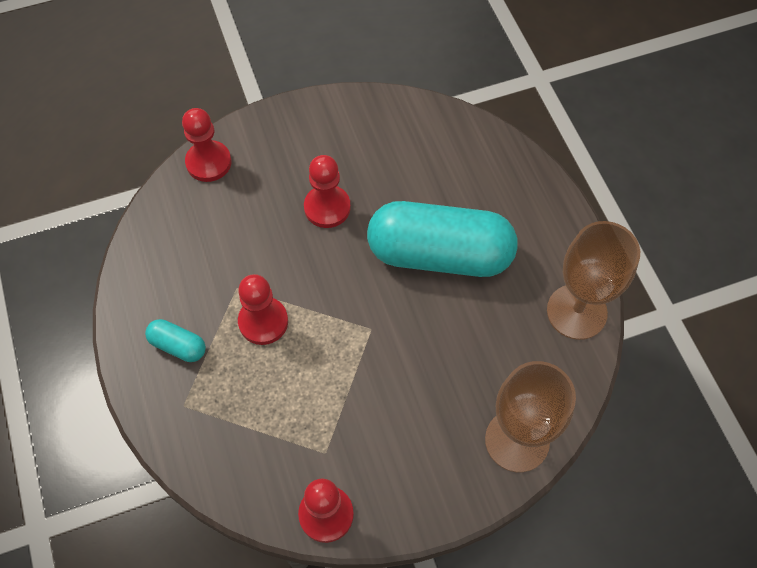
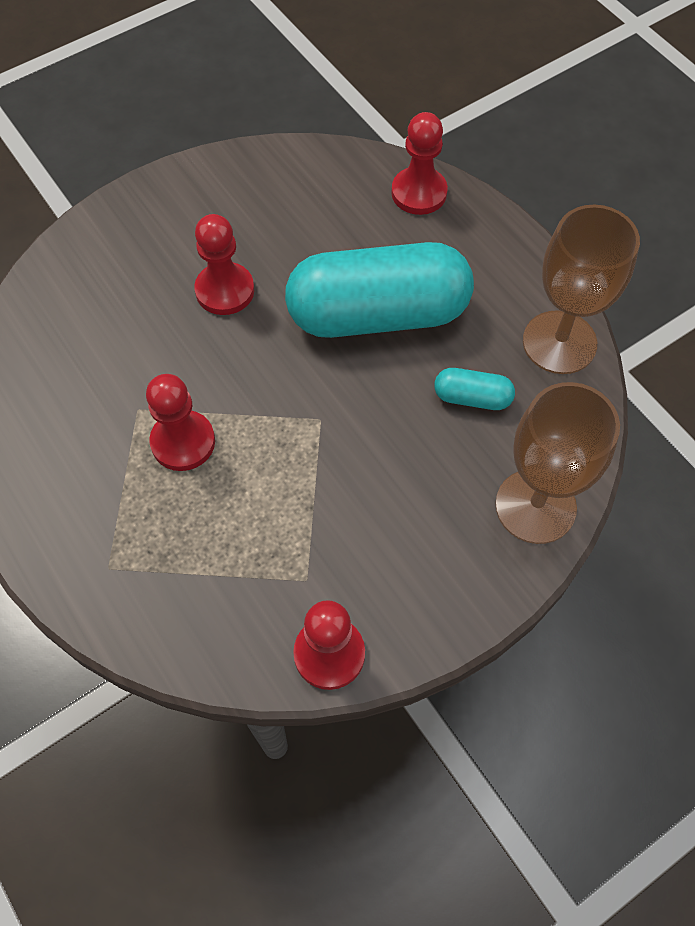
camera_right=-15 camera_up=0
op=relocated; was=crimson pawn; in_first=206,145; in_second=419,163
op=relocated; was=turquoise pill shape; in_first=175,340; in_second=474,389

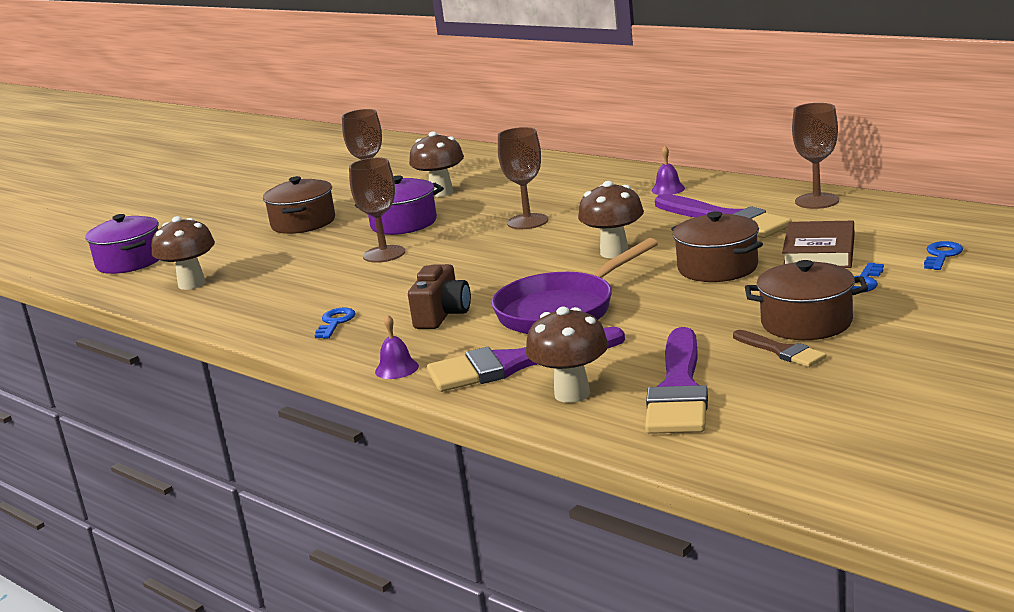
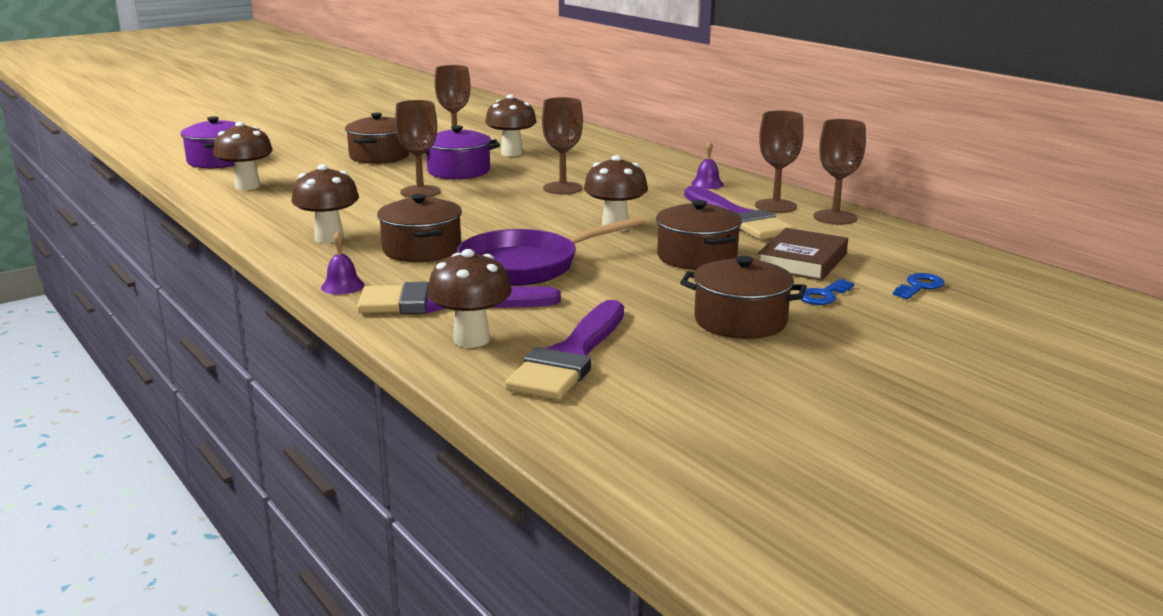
camera_right=10 camera_up=0
op=exchanged; was=blue door key; now=russet toadstool; in_first=335,323; in_second=325,203
op=exchanged; was=russet compact camera; now=russet pot; in_first=439,296; in_second=419,228
op=appeared; now=russet wine glass; in_second=779,161
op=missing; was=russet paint brush; in_first=779,348

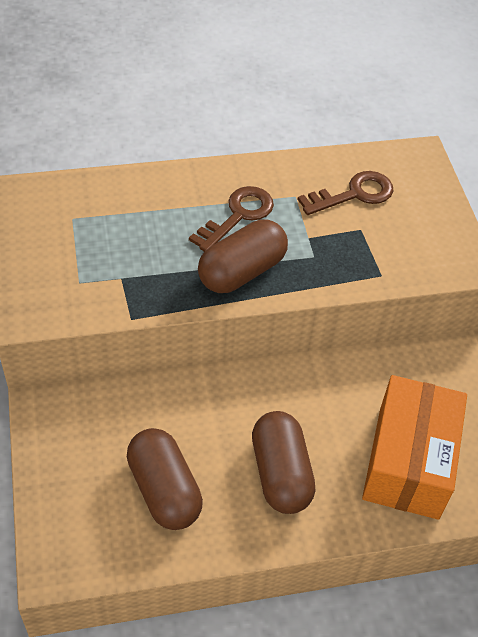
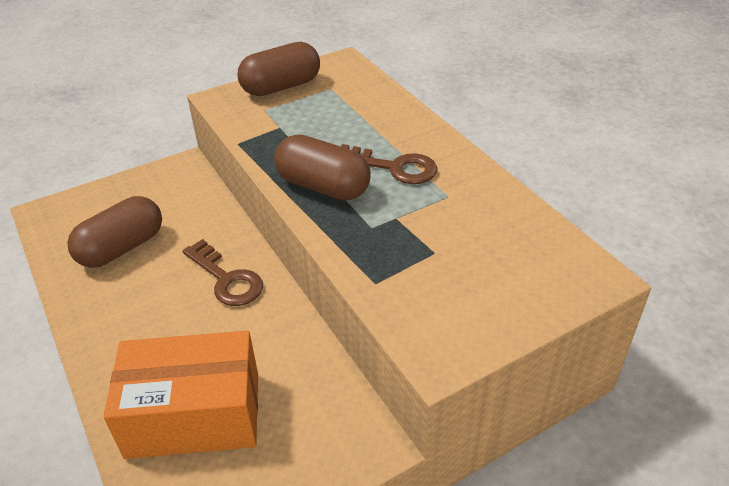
camera_right=75 camera_up=-10
op=relocated; was=russet door key; in_first=345,193; in_second=222,272
op=relocated; was=russet pill shape; in_first=284,462; in_second=278,69

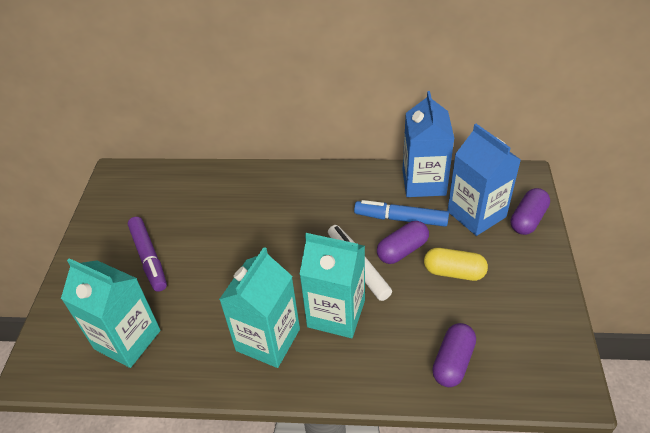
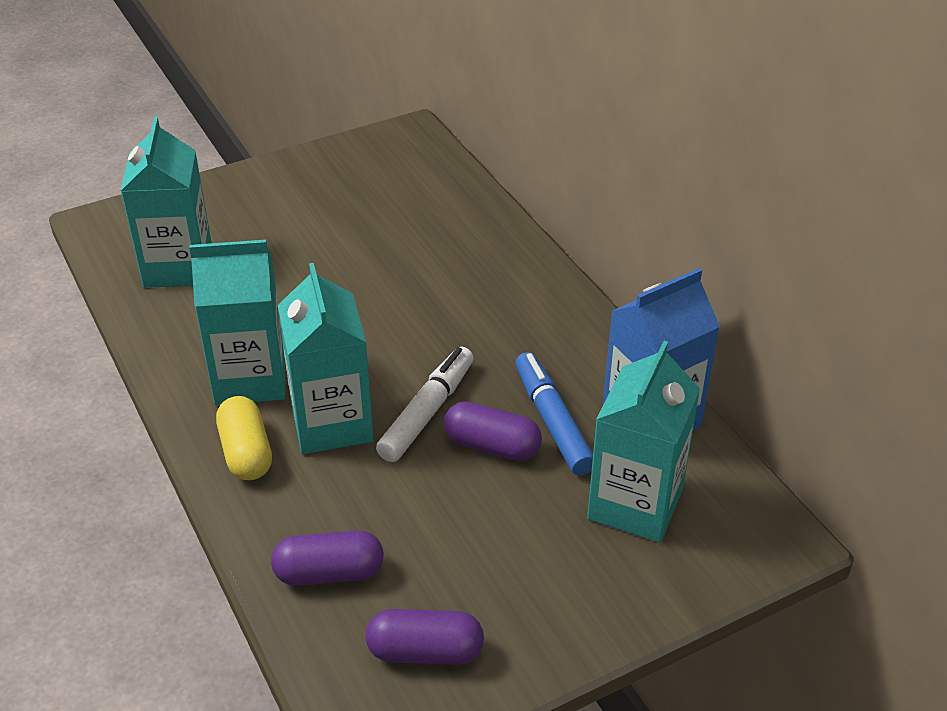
camera_right=55 camera_up=-5
op=relocated; was=bright yellow pill shape; in_first=456,264; in_second=244,438
op=relocated; was=royal purple pill shape; in_first=530,211; in_second=425,637
op=colour; was=blue juice carton; now=turquoise juice carton; in_first=484,180; in_second=643,442
op=missing; was=royal purple marker; in_first=147,254

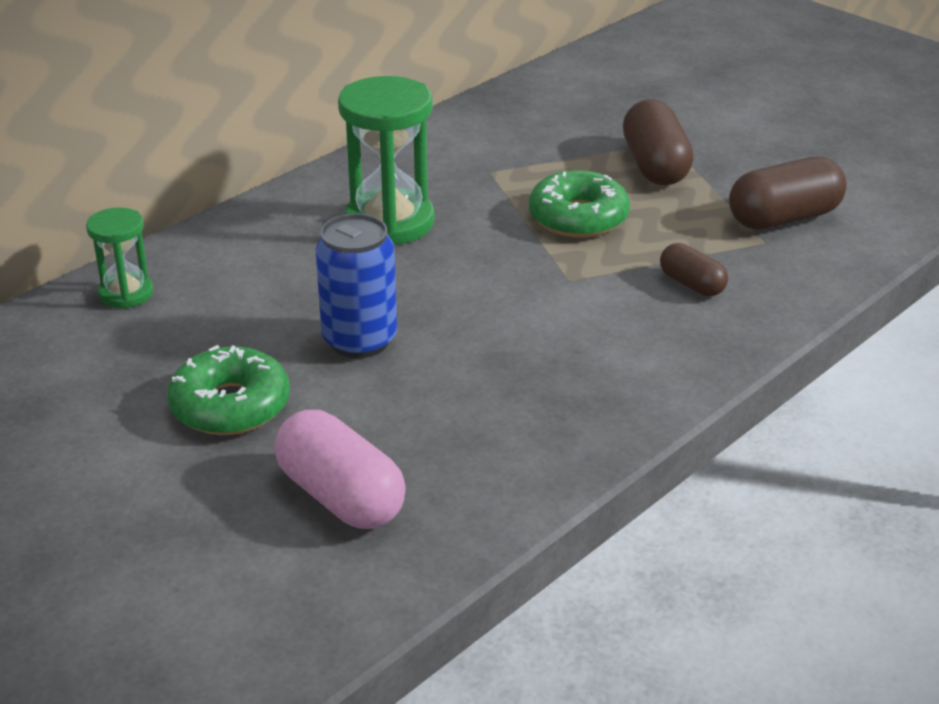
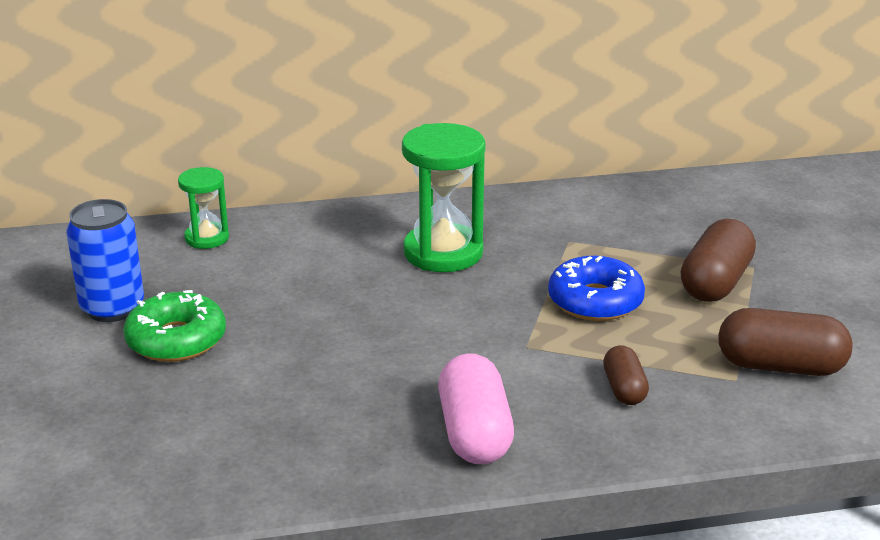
camera_right=35 camera_up=-5
op=relocated; was=blue soda can; in_first=356,286; in_second=105,260
op=relocated; was=pink pill shape; in_first=340,469; in_second=476,408
op=colour; was=green donut; now=blue donut; in_first=579,204; in_second=596,288

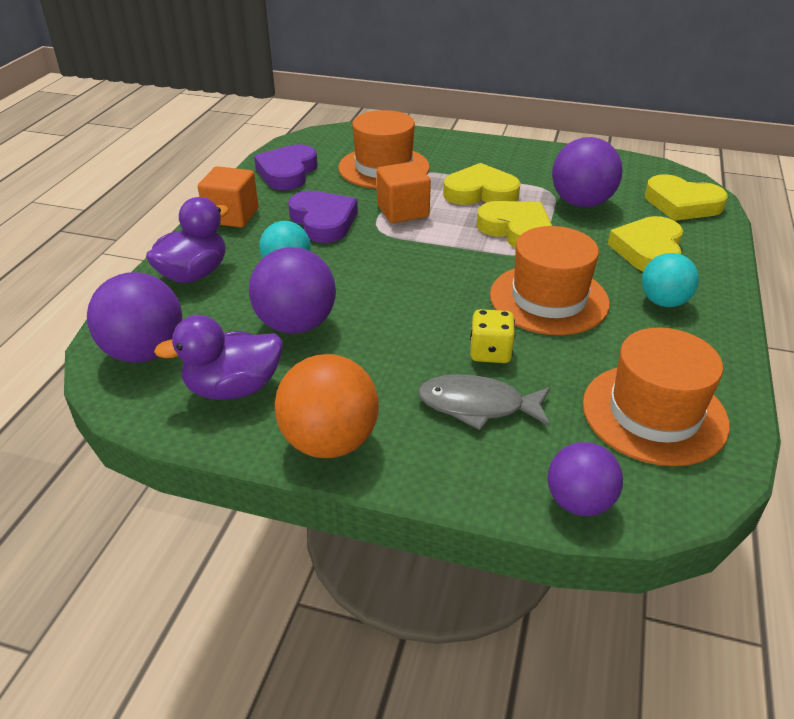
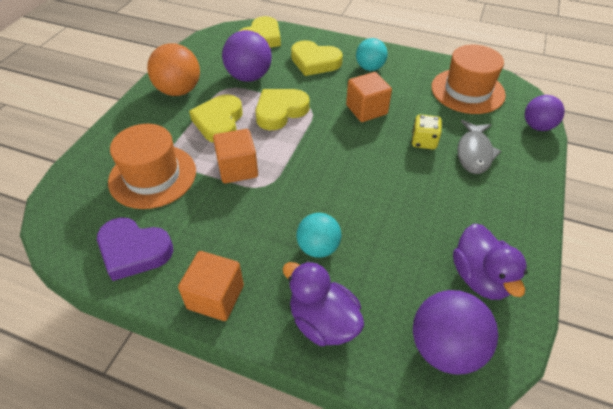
camera_right=-85 camera_up=10
op=relocated; was=bright orange sphere; in_first=327,406; in_second=173,69
op=exchanged; was=bright orange top hat; now=bright orange cube; in_first=550,280; in_second=369,97
op=missing; was=royal purple sphere; in_first=292,290
op=missing; was=royal purple heart shape; in_first=323,217

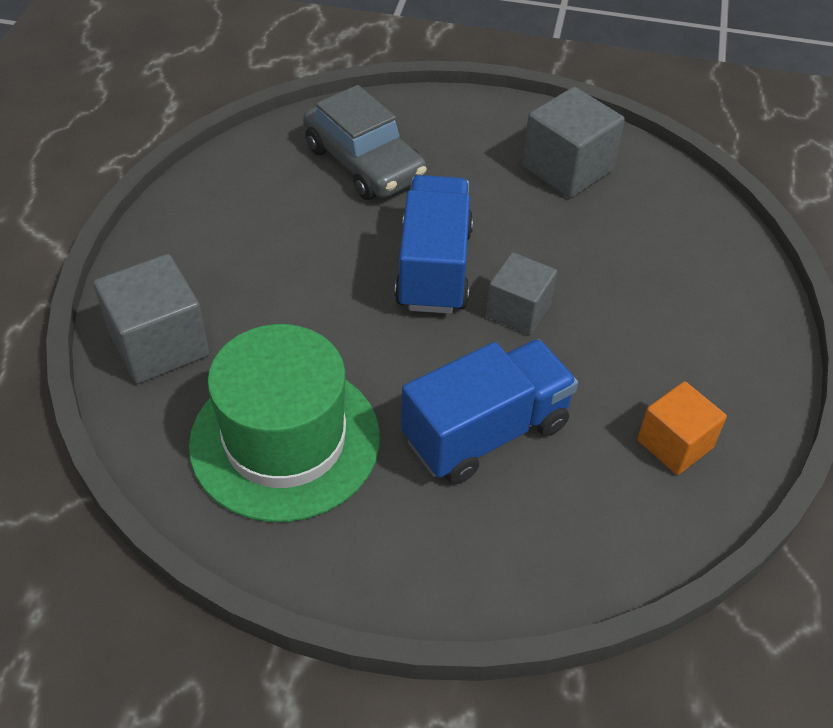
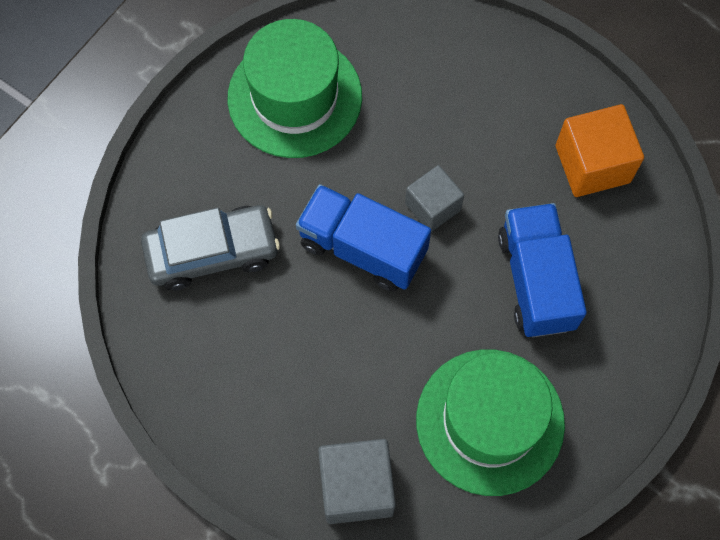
camera_right=-65 camera_up=20
op=exchanged; was=gray cube; now=green top hat; in_first=573,142; in_second=295,88
op=size; was=bright orange cube; in_first=682,428; in_second=600,150; ratio=1.5

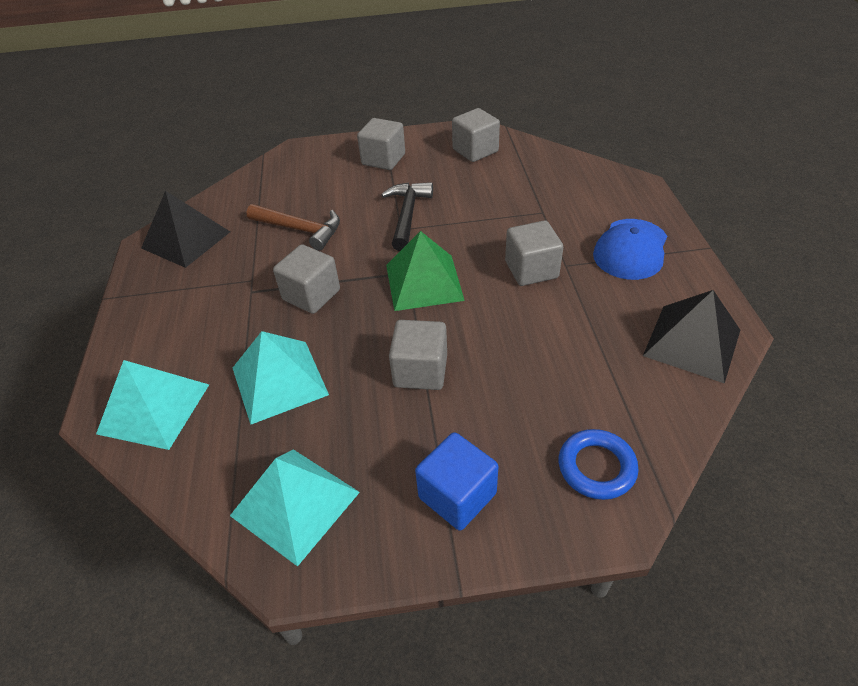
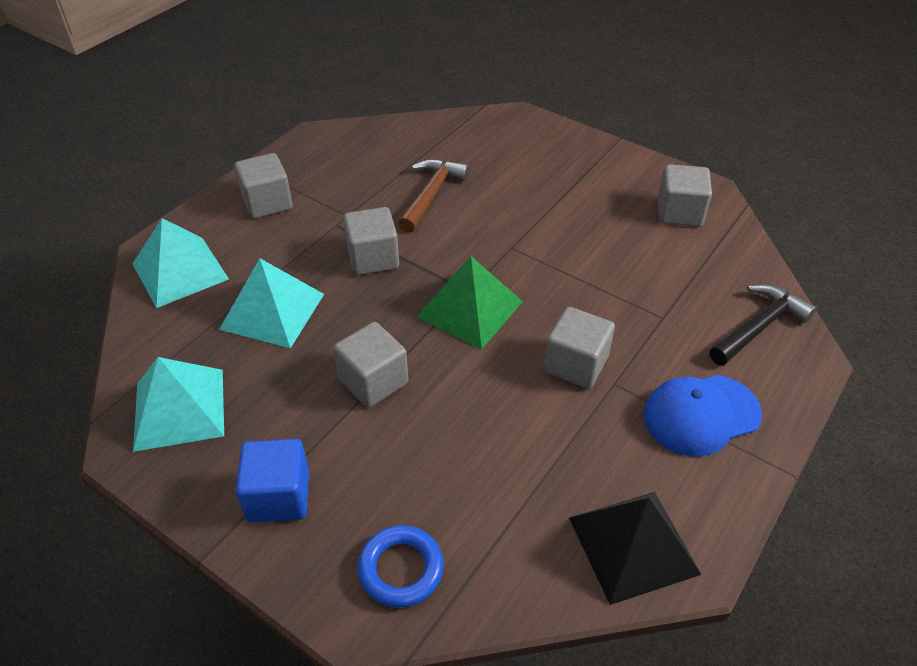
camera_right=40 camera_up=0
op=relocated; was=gray cube; in_first=381,144; in_second=263,186
op=spun; was=russet claw hammer; in_first=293,227; in_second=434,196; clockwise=-135
op=relocated; was=jet-black claw hammer; in_first=407,216; in_second=763,325
op=missing; was=jet-black pyramid shape; in_first=185,229

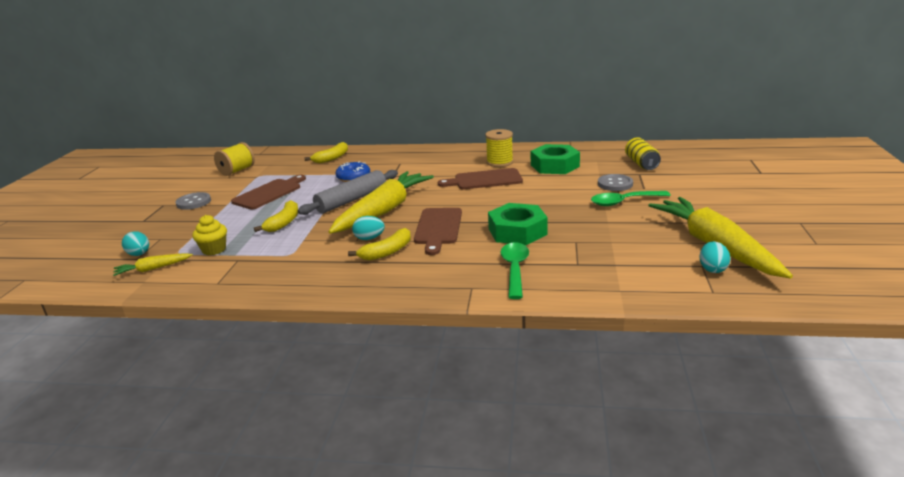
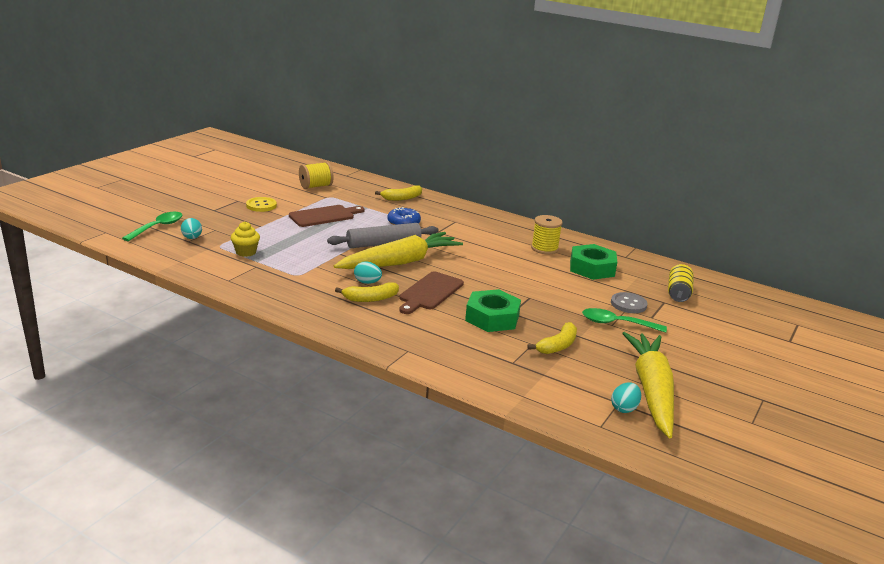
camera_right=20 camera_up=0
op=relocated; was=green spoon; in_first=514,270; in_second=152,226
op=colour; was=gray shirt button; now=bright yellow shirt button; in_first=193,201; in_second=261,204
op=relocated; was=bright yellow toy banana; in_first=276,216; in_second=552,338
op=missing; was=bright yellow root vegetable; in_first=153,264
op=missing; was=russet bread board; in_first=480,178

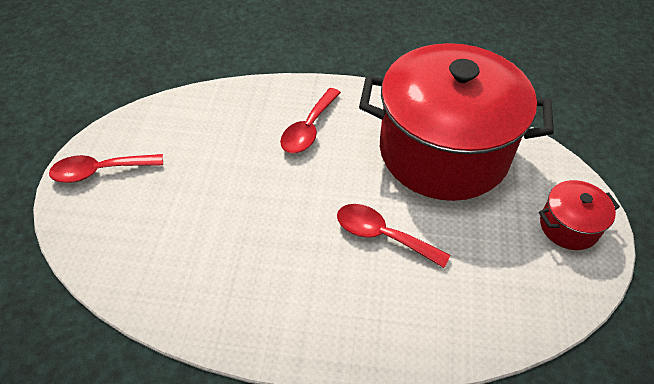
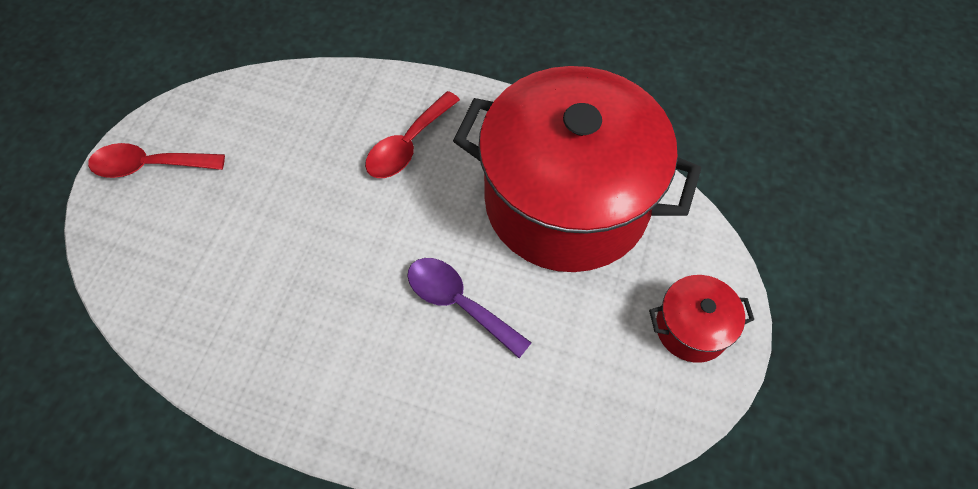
camera_right=10 camera_up=10
op=colour; was=crimson spoon; now=royal purple spoon; in_first=393,236; in_second=469,308

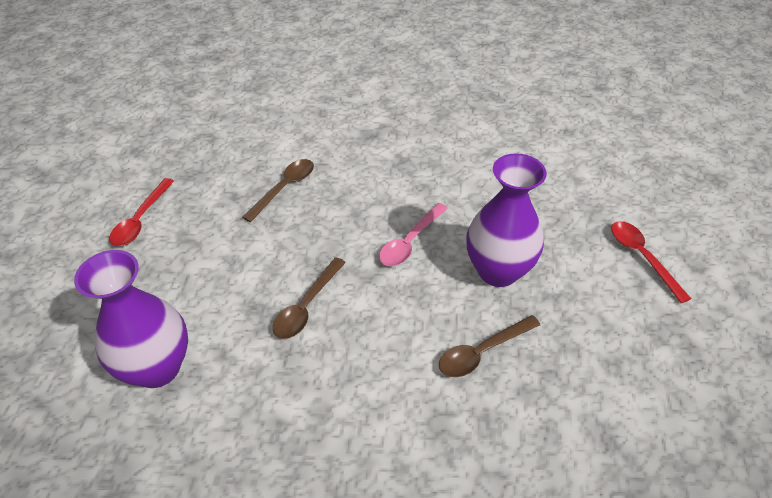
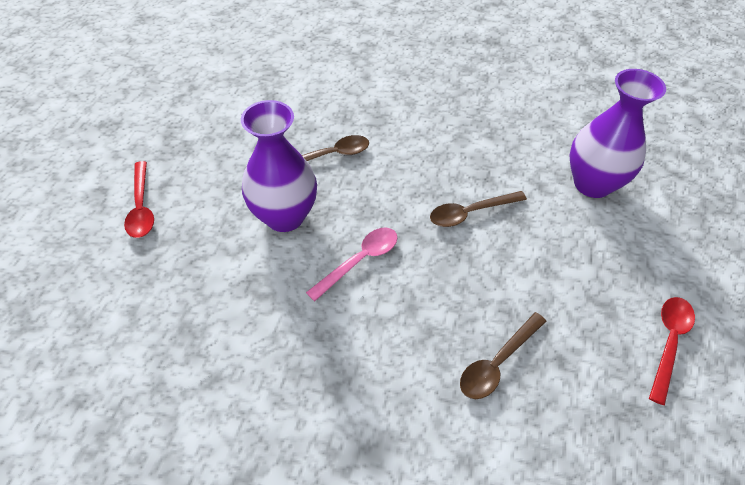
camera_right=-170 camera_up=5
op=spun; was=russet spoon; in_first=309,298; in_second=478,209; clockwise=-150

